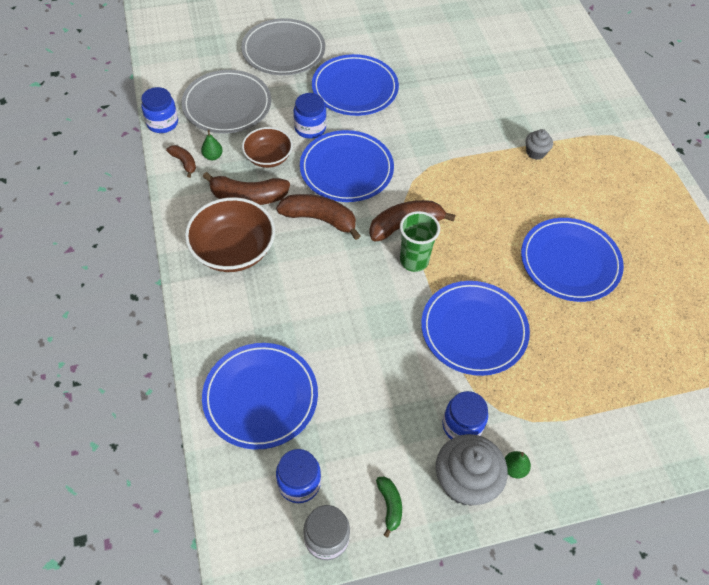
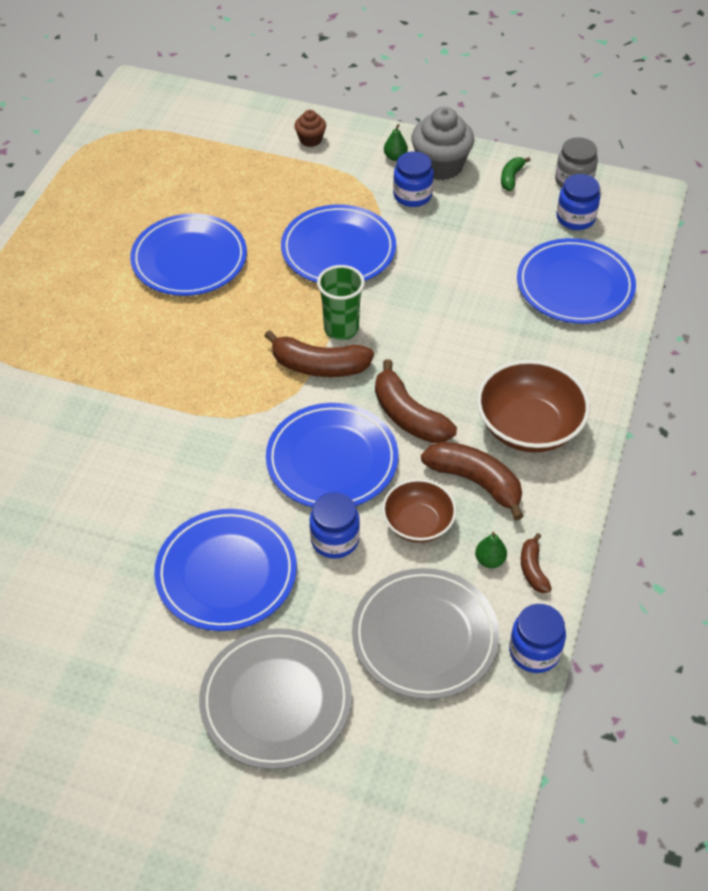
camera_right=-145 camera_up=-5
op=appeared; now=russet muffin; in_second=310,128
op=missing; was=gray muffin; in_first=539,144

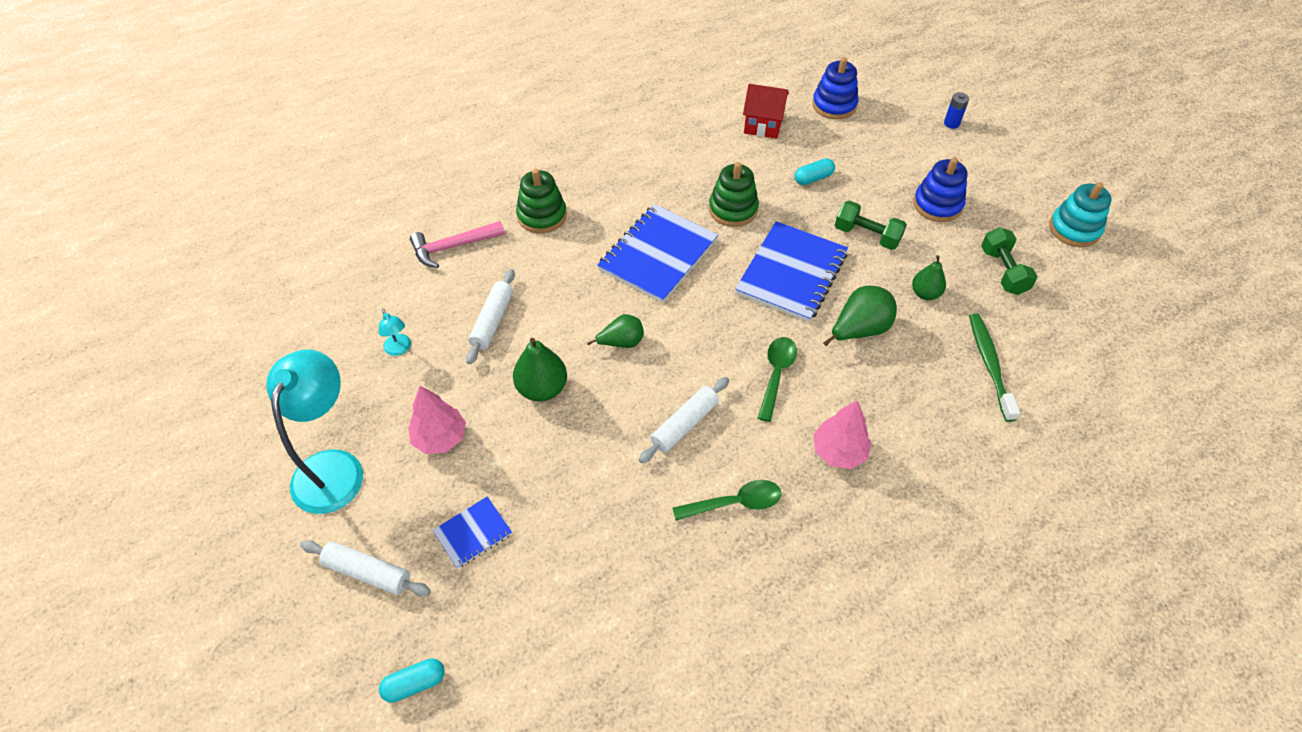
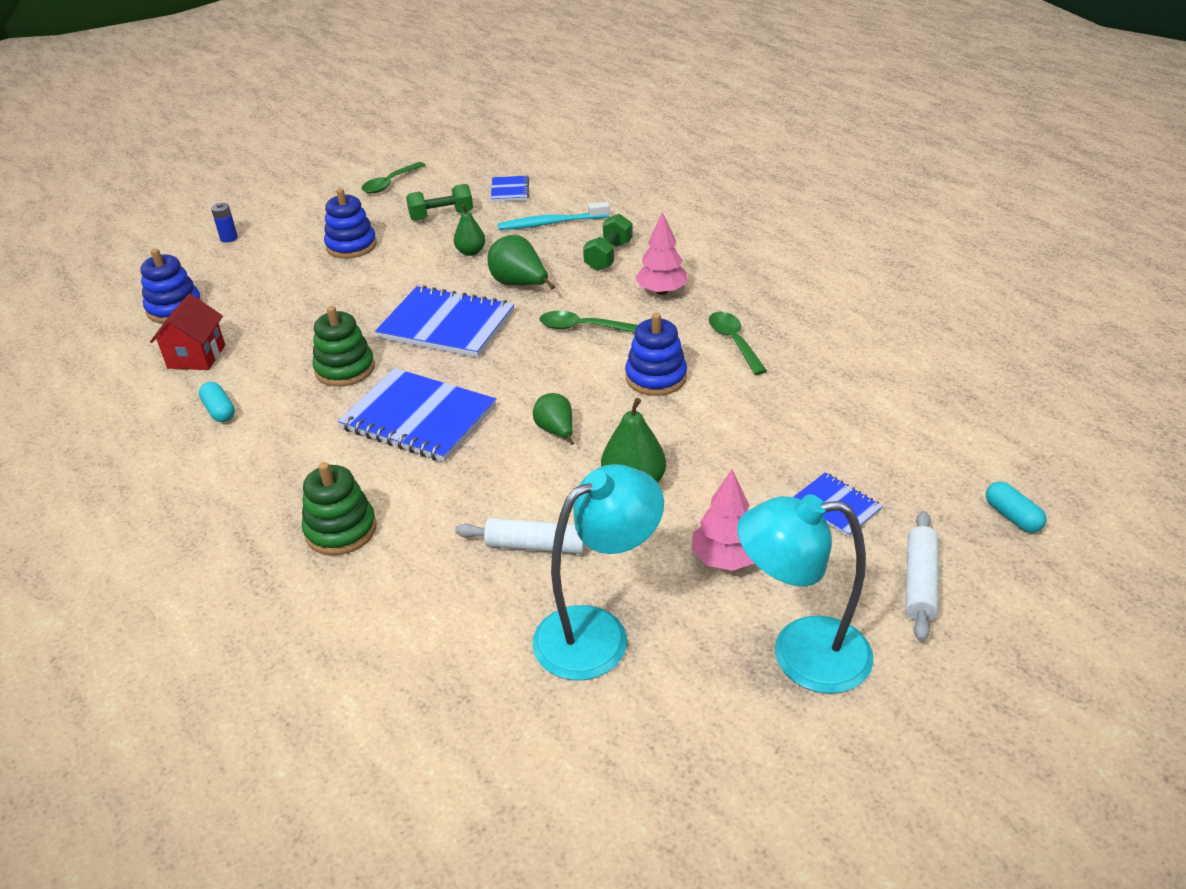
camera_right=-95 camera_up=-15
op=relocated; was=turquoise pill shape; in_first=815,171; in_second=217,402
op=exchanged; was=turquoise ring stacker; now=green spoon; in_first=1080,214; in_second=393,178
op=appeared; now=blue notebook; in_second=510,189
op=colour; was=green toothbrush; now=turquoise toothbrush; in_first=994,368; in_second=554,216
op=size; was=turquoise desk lamp; in_first=395,332; in_second=598,572; ratio=2.38
op=relocated; was=green free weight; in_first=871,225; in_second=608,242
op=exchanged; was=snow-white pastry roller; now=blue ring stacker; in_first=684,420; in_second=656,354
op=missing; was=pink claw hammer; in_first=457,244

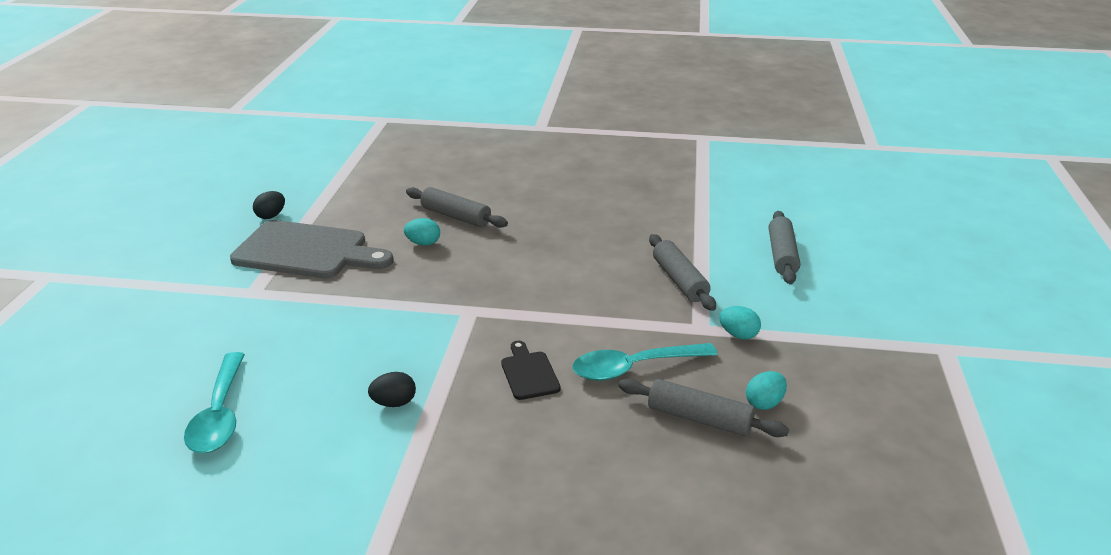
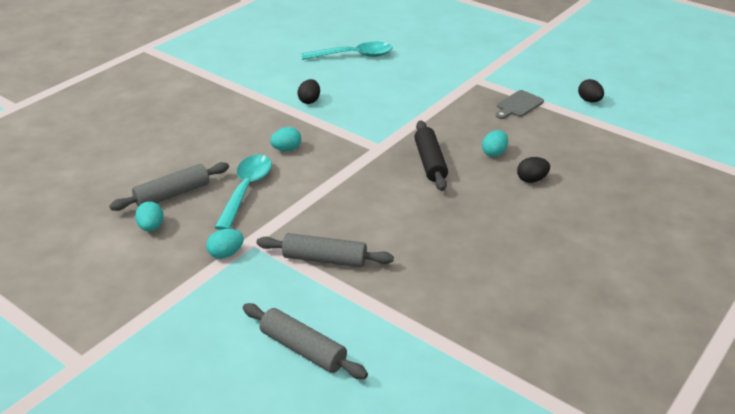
camera_right=120 camera_up=5
op=exchanged; was=jet-black bread board; now=turquoise egg; in_first=531,370; in_second=285,139
op=spun; was=turquoise spoon; in_first=214,402; in_second=347,51; clockwise=150
op=appeared; now=jet-black pastry roller; in_second=431,155
op=size; was=gray bread board; in_first=312,249; in_second=520,104; ratio=0.47
op=exchanged; was=gray pastry roller; now=jet-black egg; in_first=457,207; in_second=533,170

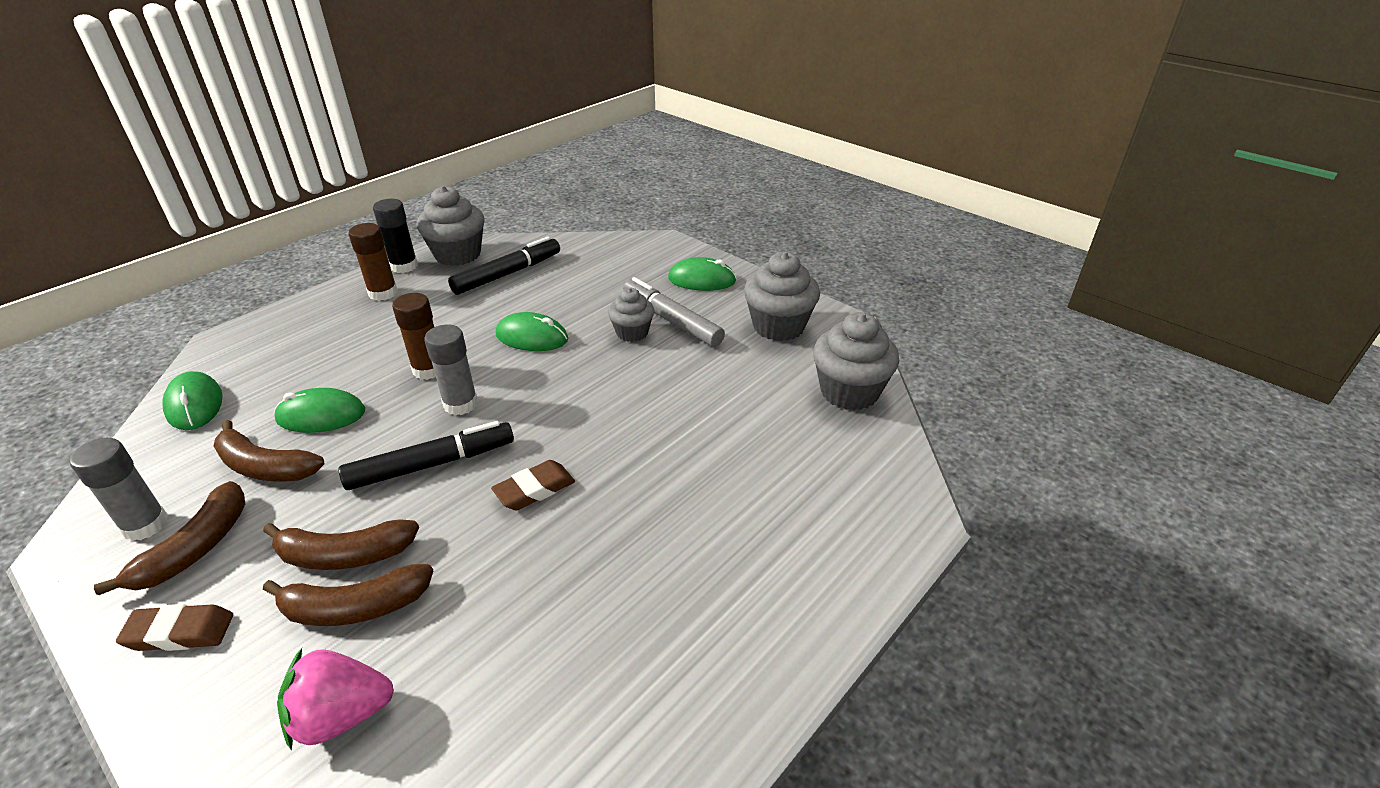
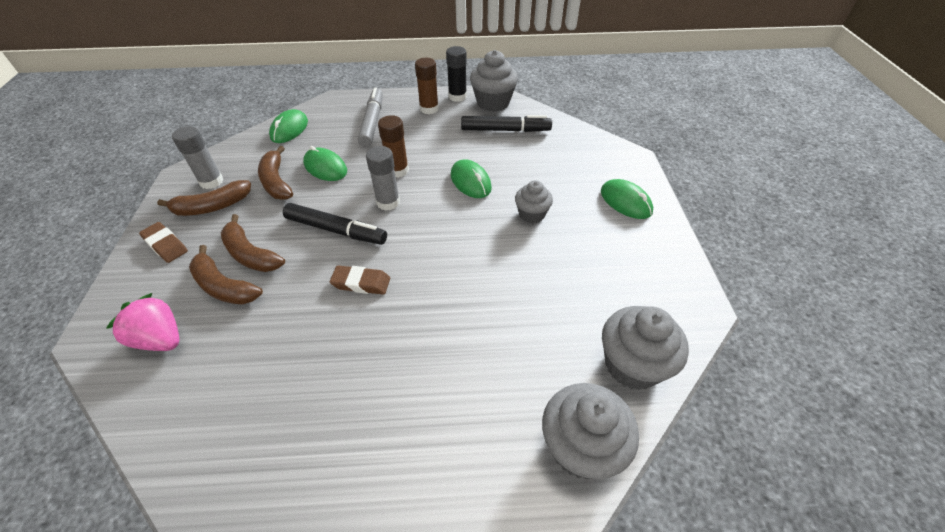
camera_right=45 camera_up=10
op=relocated; was=gray marker; in_first=674,312; in_second=370,117
op=relocated; was=gray muffin; in_first=782,296; in_second=590,431

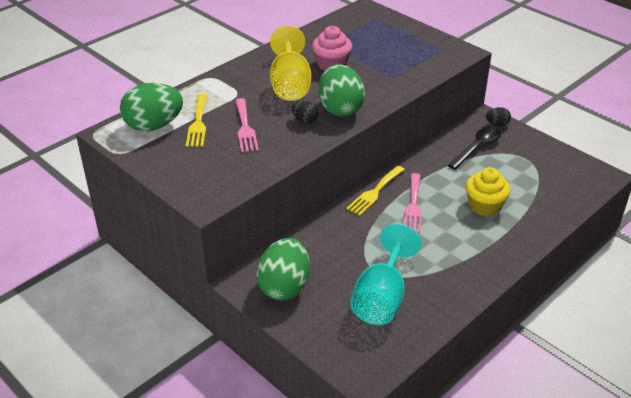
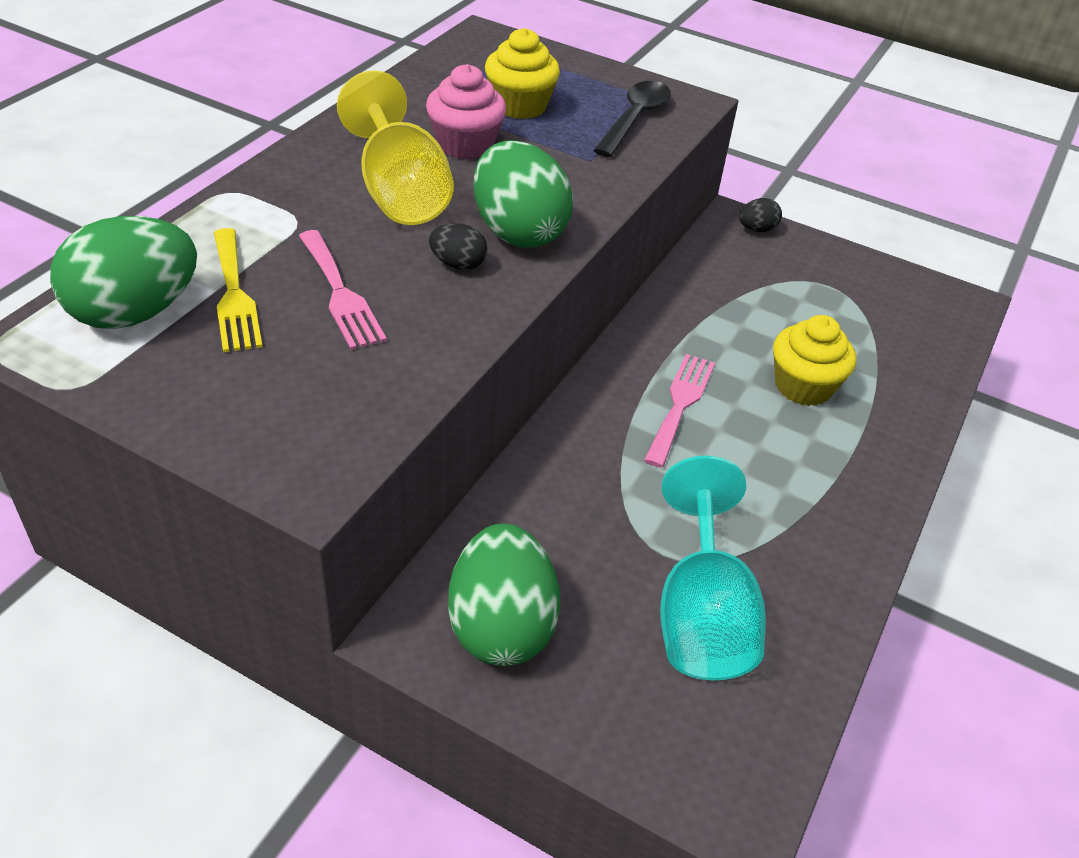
camera_right=-20 camera_up=5
op=appeared; now=bright yellow muffin; in_second=522,73
op=relocated; was=jet-black spoon; in_first=474,148; in_second=632,119
op=spun; was=pink table fork; in_first=413,203; in_second=679,411; clockwise=-150
op=missing; was=bright yellow table fork; in_first=375,191

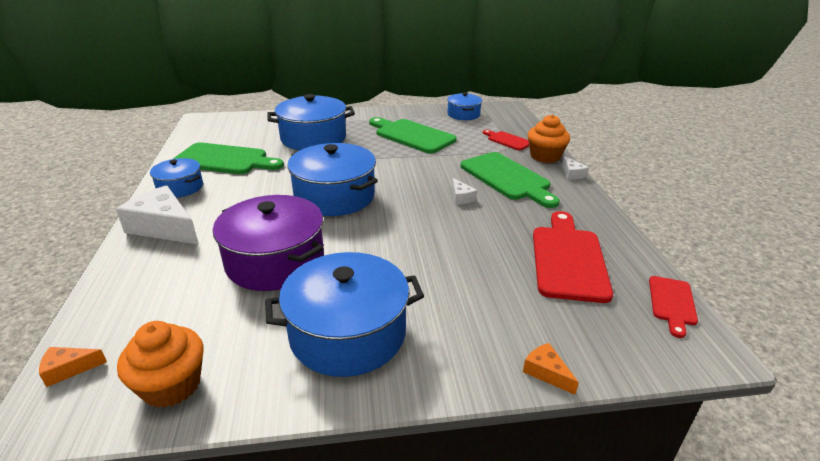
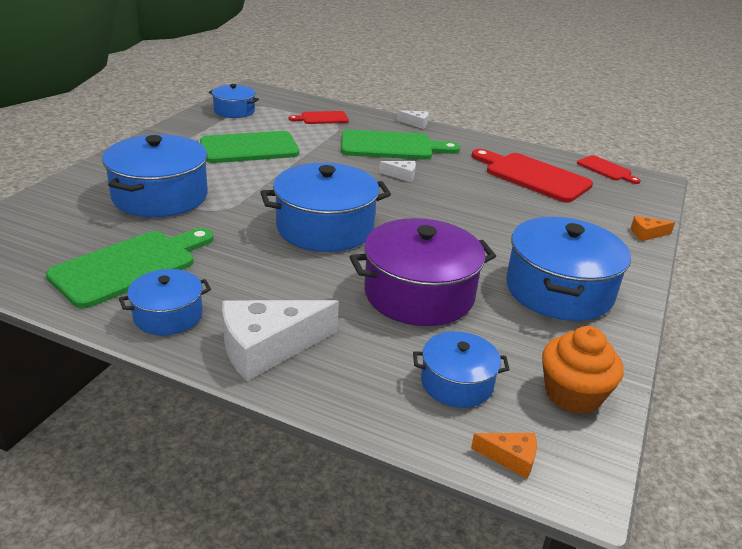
camera_right=-60 camera_up=0
op=appeared; now=blue pot; in_second=461,369
op=spun; was=bright orange cheese wedge; in_first=73,367; in_second=504,456; clockwise=-90
op=missing; was=bright orange muffin; in_first=549,139

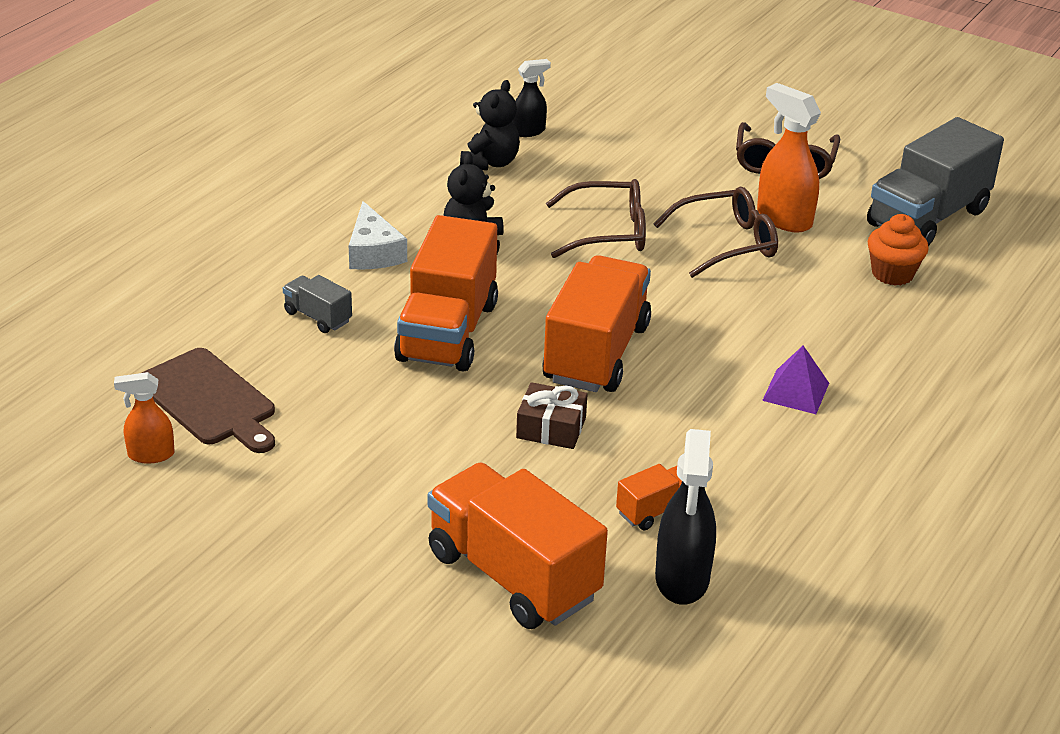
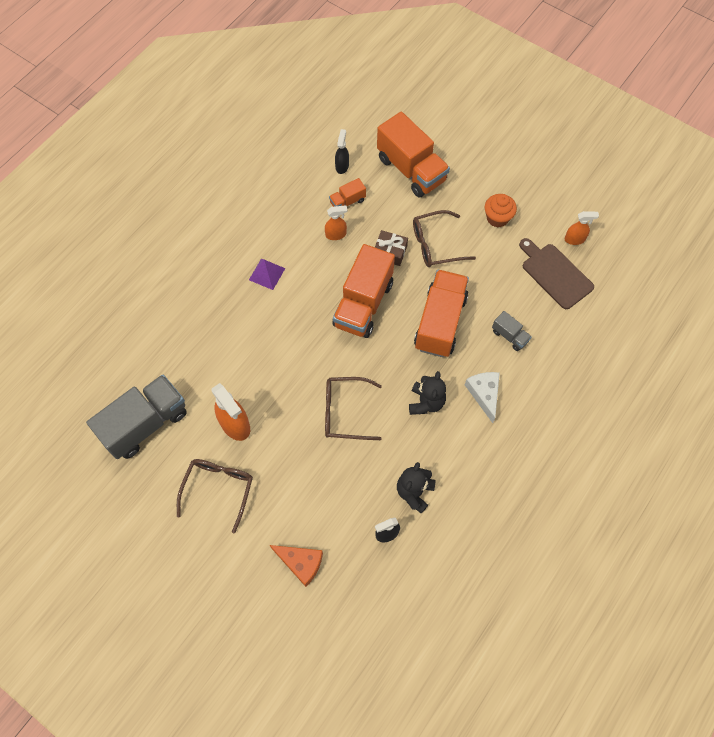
camera_right=-175 camera_up=30
op=appeared; now=bright orange cheese wedge; in_second=296,566
op=appeared; now=bright orange spray bottle; in_second=336,222
op=size; was=jet-black spray bottle; in_first=685,517; in_second=342,151; ratio=0.59
op=relocated; was=russet spectacles; in_first=716,232; in_second=444,238
op=relocated; was=bright orange muffin; in_first=898,250; in_second=501,211

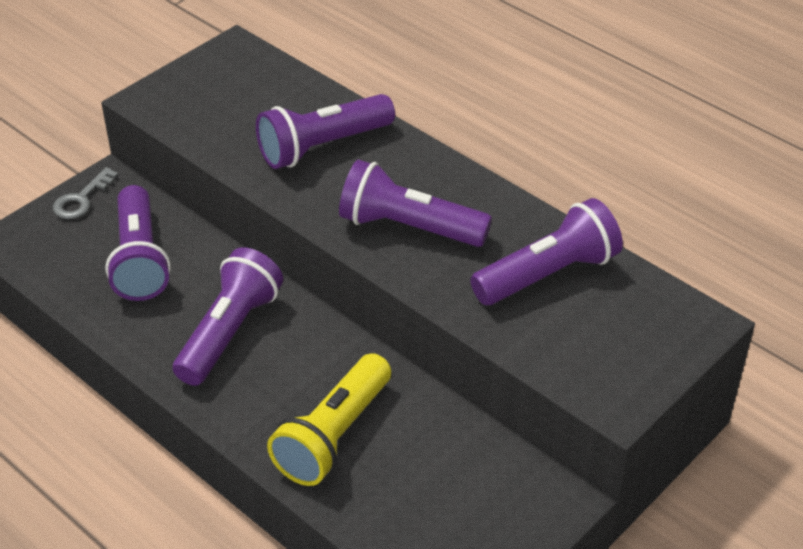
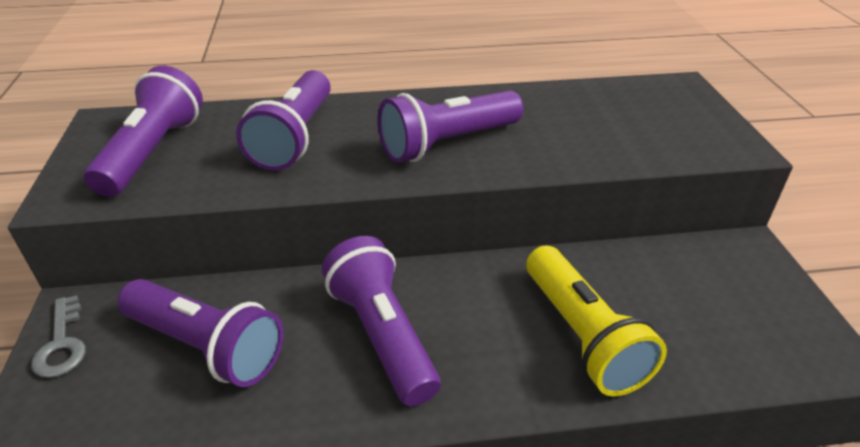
camera_right=-50 camera_up=-5
op=relocated; was=royal purple torch; in_first=546,251; in_second=143,131

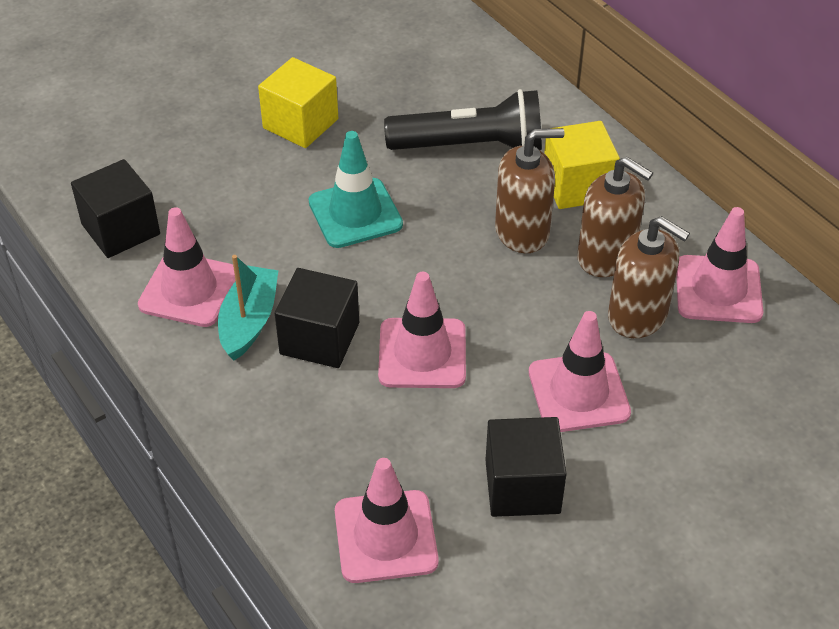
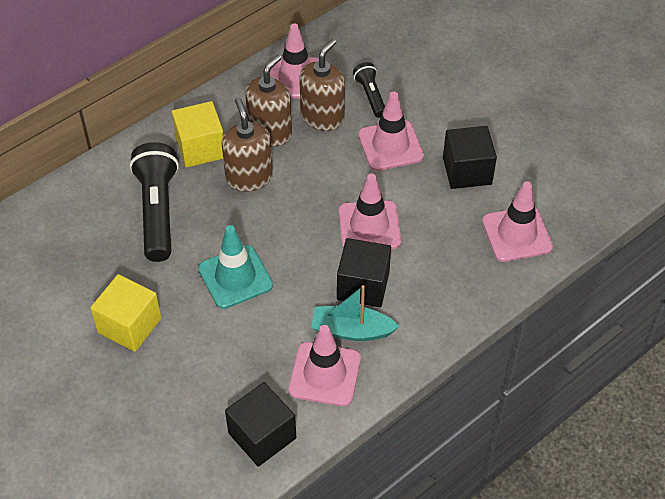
camera_right=-95 camera_up=5
op=appeared; now=jet-black torch; in_second=369,90

